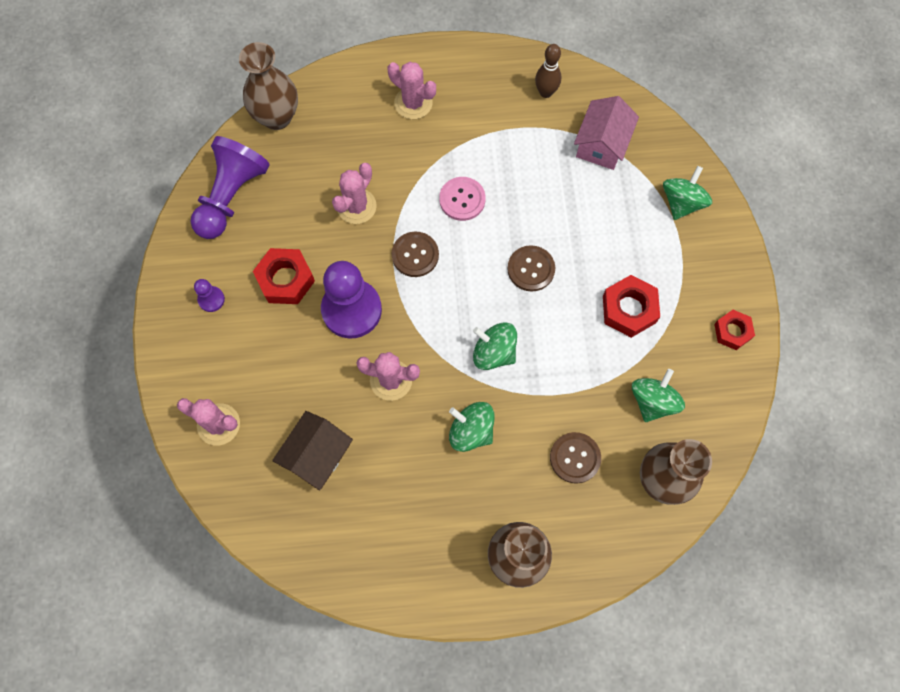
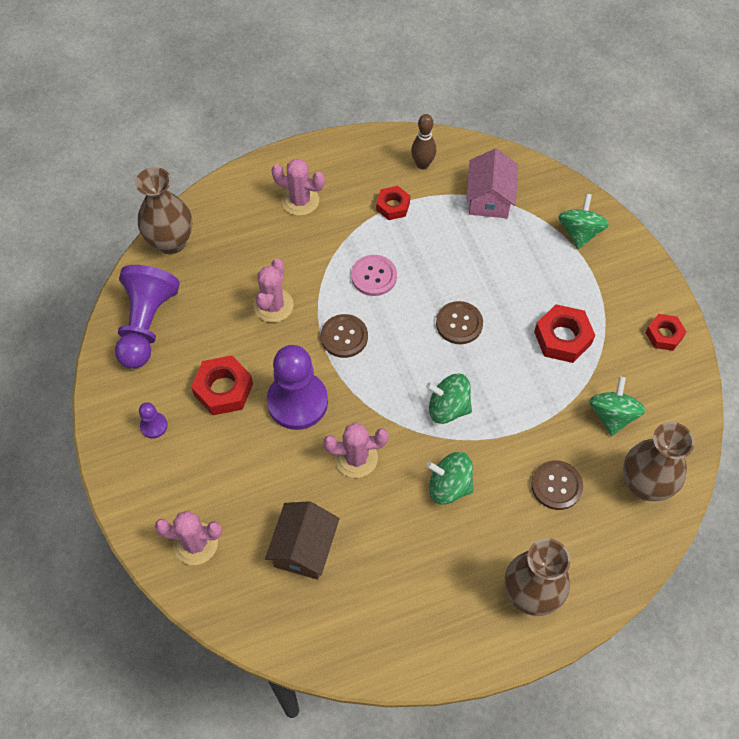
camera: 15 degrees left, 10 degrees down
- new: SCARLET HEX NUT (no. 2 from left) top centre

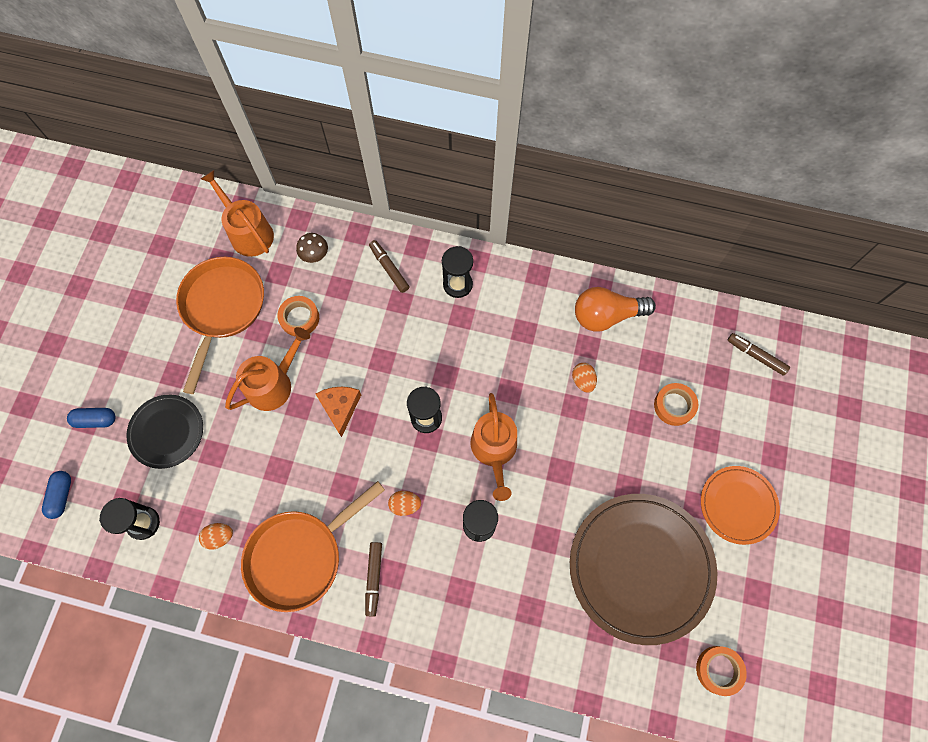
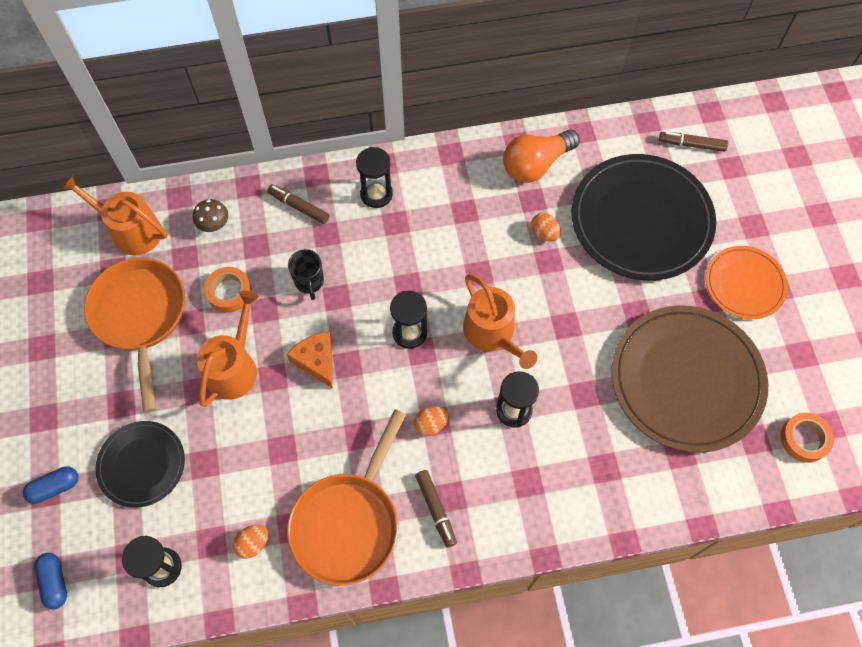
camera: 25 degrees left, 5 degrees down
- swapped: ORANGE-COLOURED ROLL OF TAPE (no. 2 from left) middle right to BLACK FLAT DISH (no. 2 from left) middle right
- new: BLACK COFFEE MUG centre

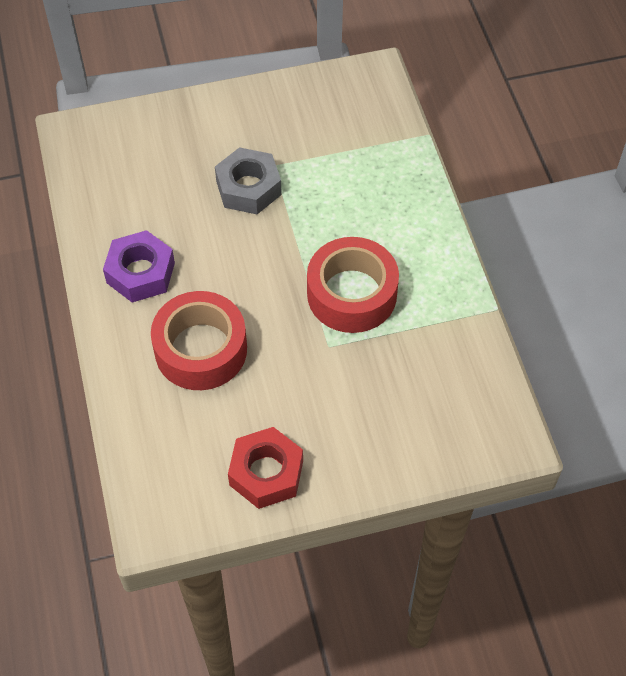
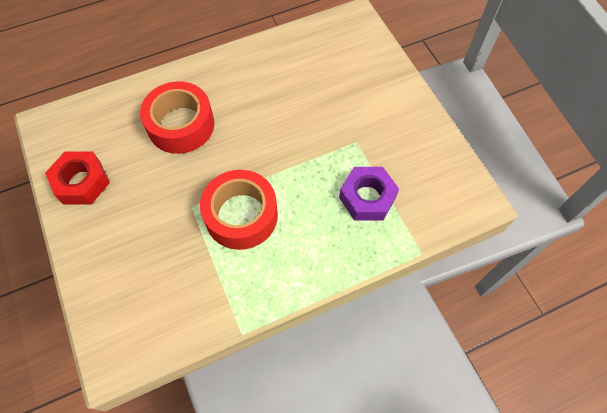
camera: 80 degrees right, 5 degrees up
- shifted: ROYAL PURPLE HEX NUT middle left to centre
- gone: GREY HEX NUT top centre

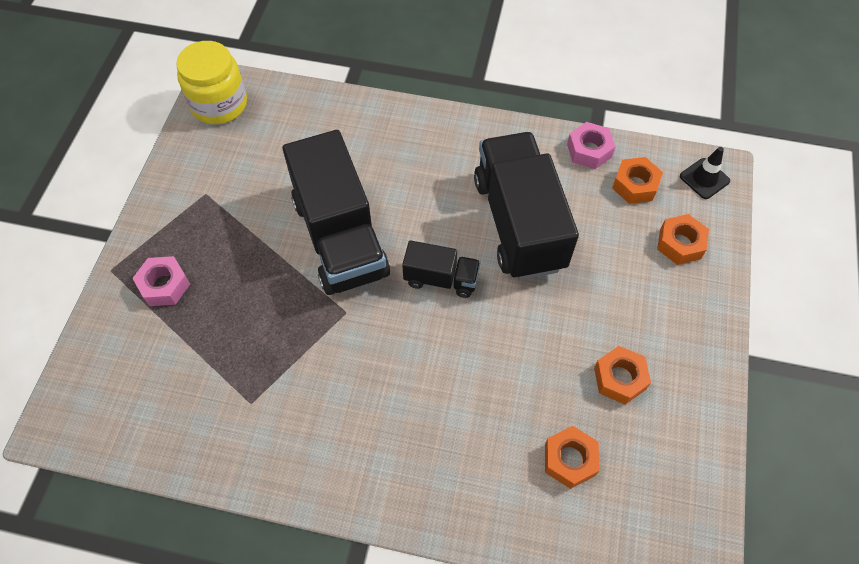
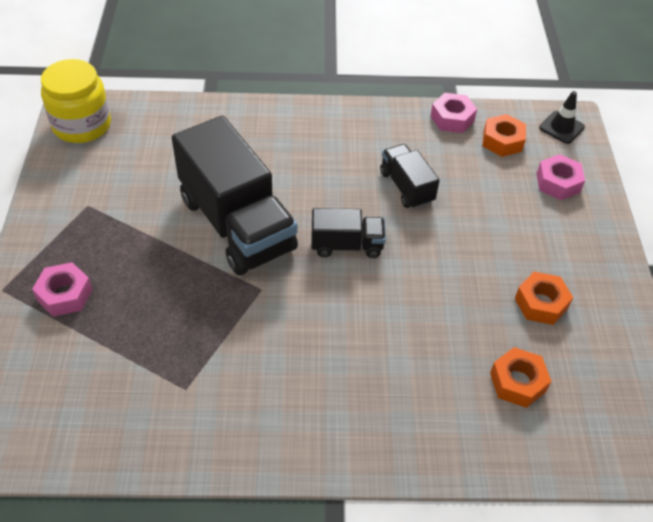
camera: 15 degrees left, 10 degrees down
- scaled: BLACK TRUCK (no. 3 from left) centre = centre x0.50
- repainted: ORANGE-COLOURED HEX NUT (no. 4 from left) middle right to ROSY HEX NUT (no. 3 from left) middle right

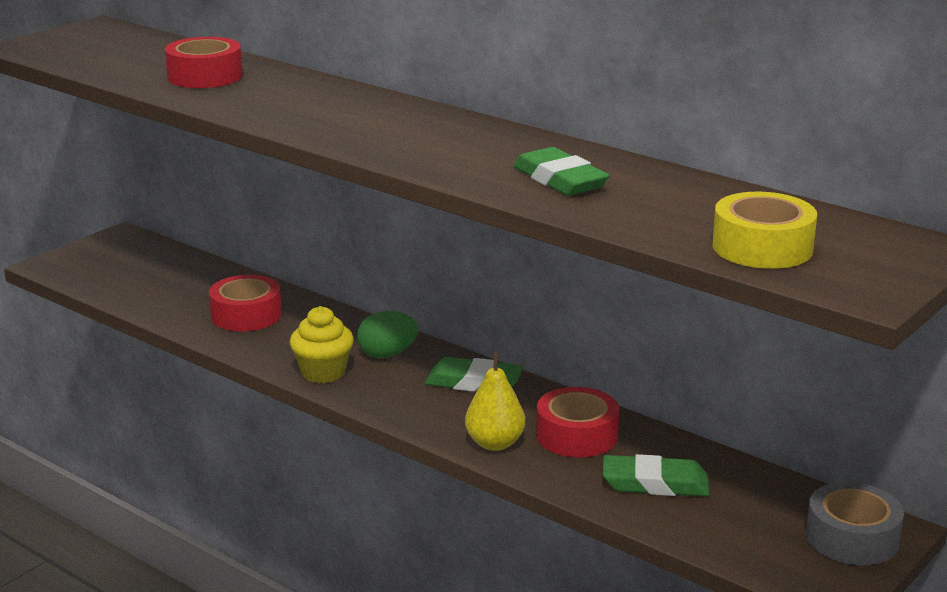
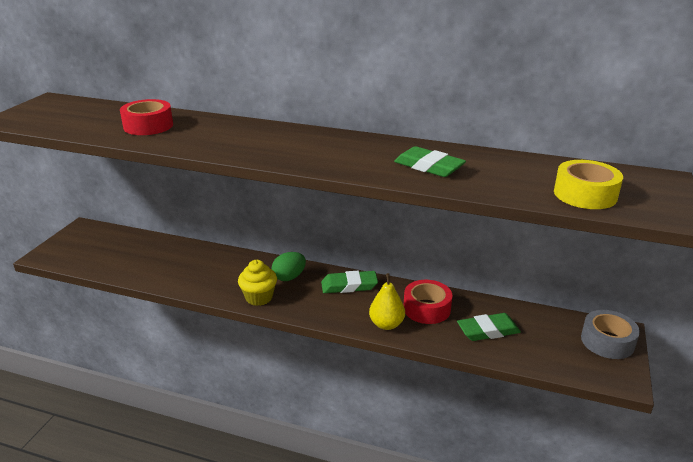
camera: 20 degrees left, 5 degrees up
- gone: SCARLET ROLL OF TAPE (no. 2 from left) middle left

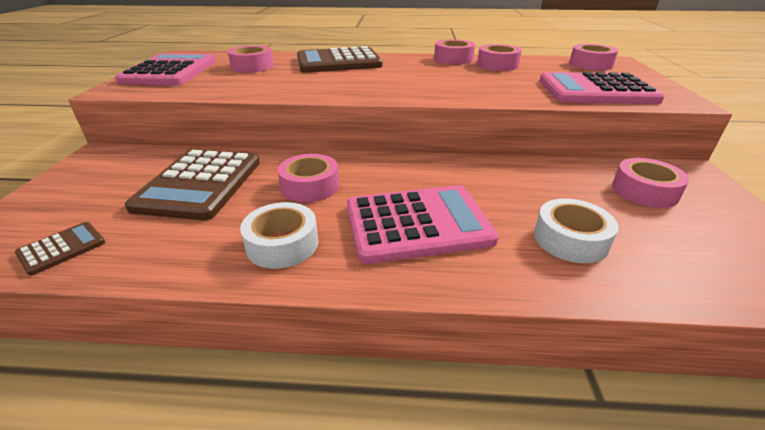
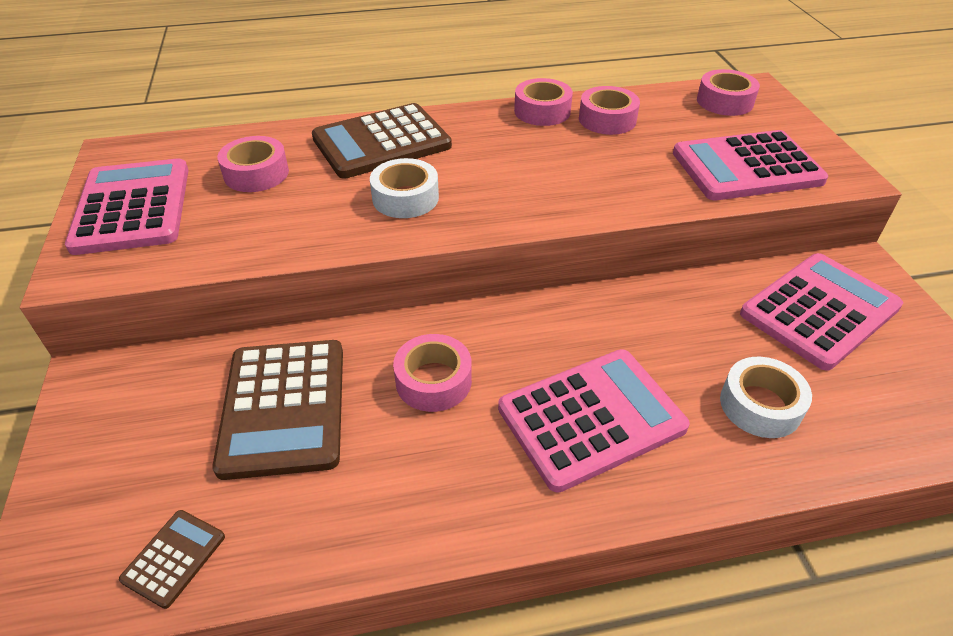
camera: 15 degrees left, 10 degrees up
- shifted: WHITE ROLL OF TAPE (no. 1 from left) centre to top centre
- swapped: ROSY ROLL OF TAPE (no. 6 from left) middle right to ROSY POCKET CALCULATOR (no. 4 from left) middle right

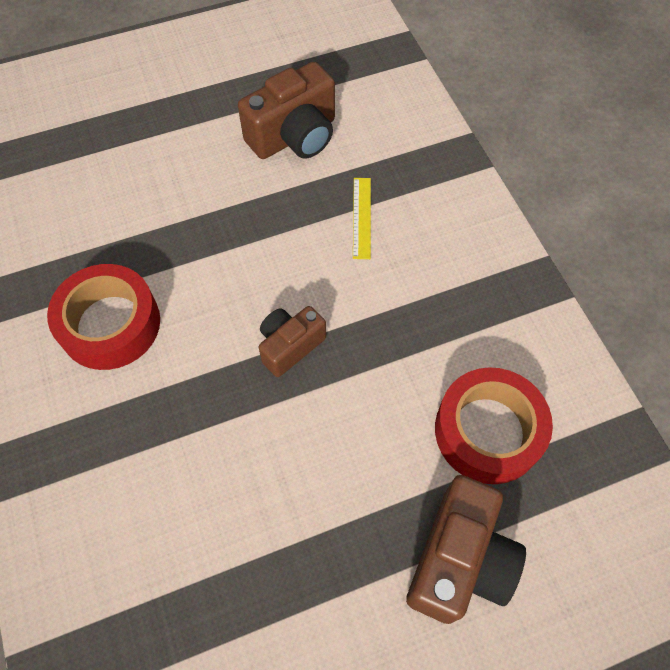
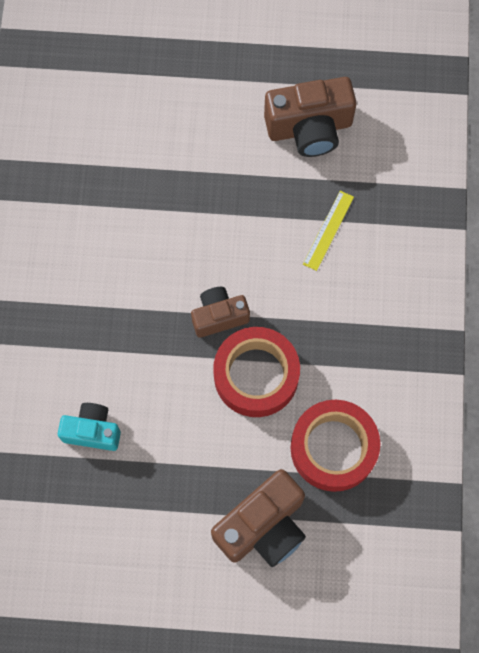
camera: 25 degrees right, 10 degrees up
- shifted: SCARLET ROLL OF TAPE (no. 1 from left) middle left to centre
- new: AQUA COMPACT CAMERA middle left

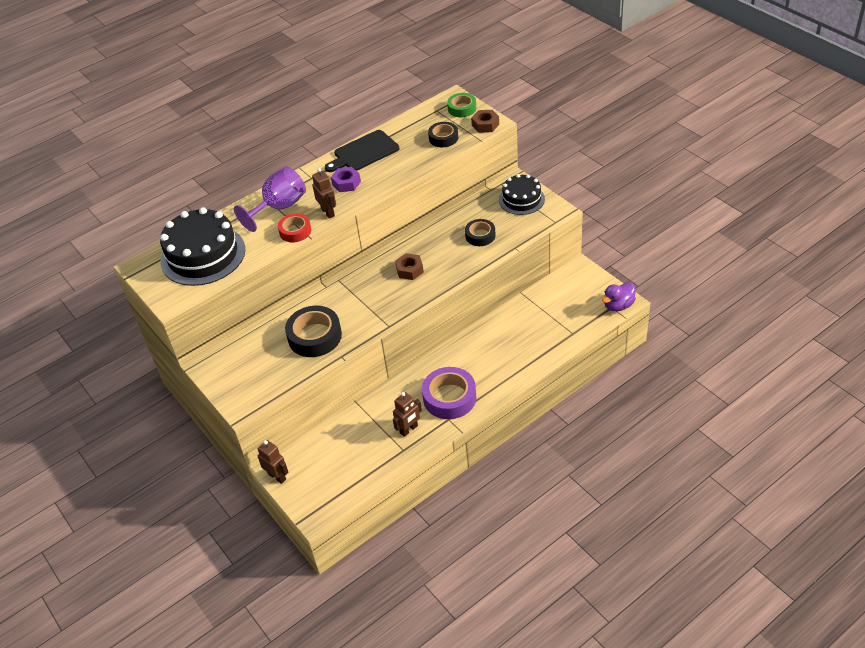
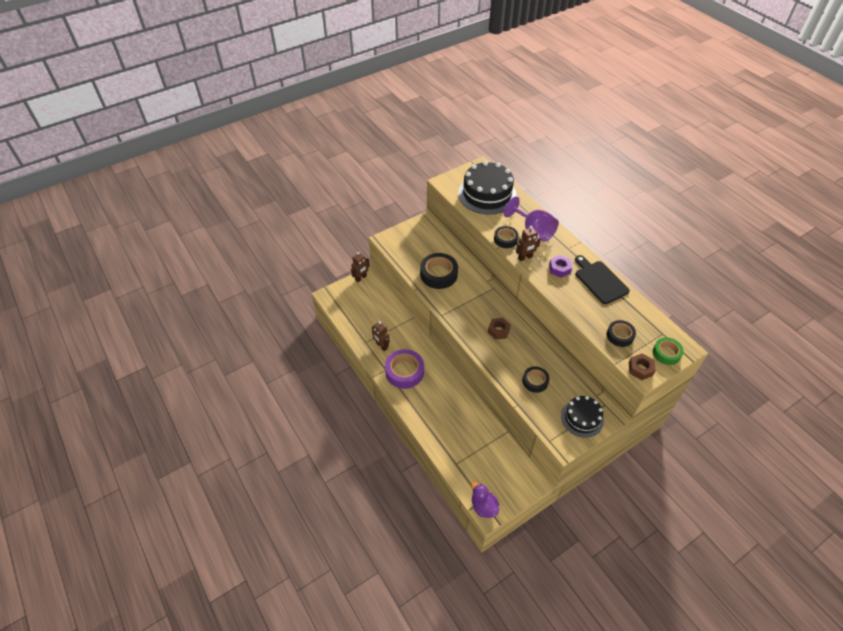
camera: 90 degrees right, 5 degrees up
- repainted: SCARLET ROLL OF TAPE centre to BLACK ROLL OF TAPE (no. 2 from left) centre

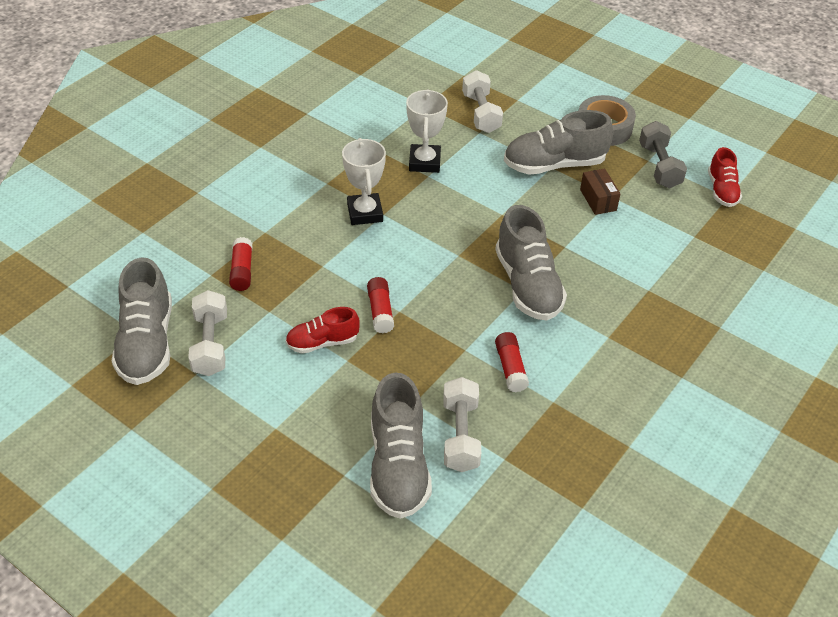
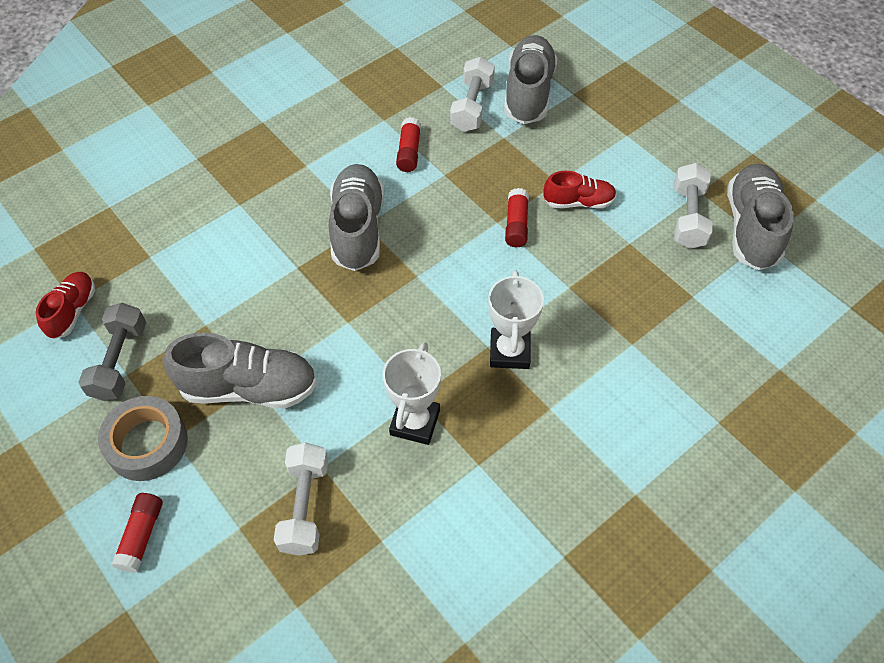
camera: 165 degrees left, 10 degrees up
- shifted: SCARLET GLUE (no. 1 from left) middle left to bottom left
- gone: BROWN PACKAGE top right

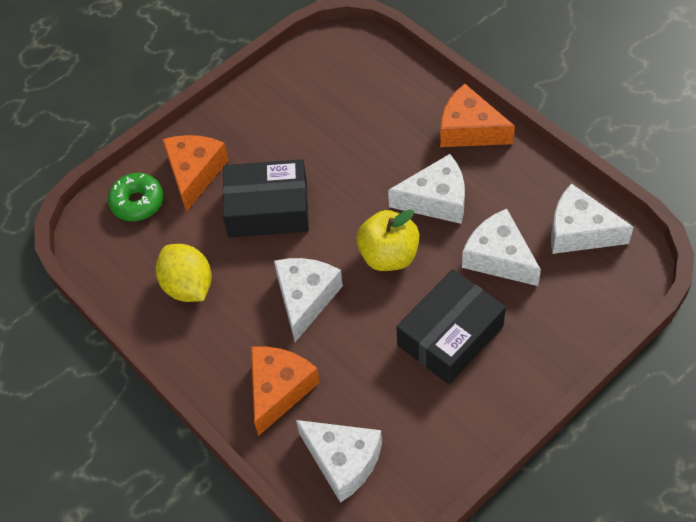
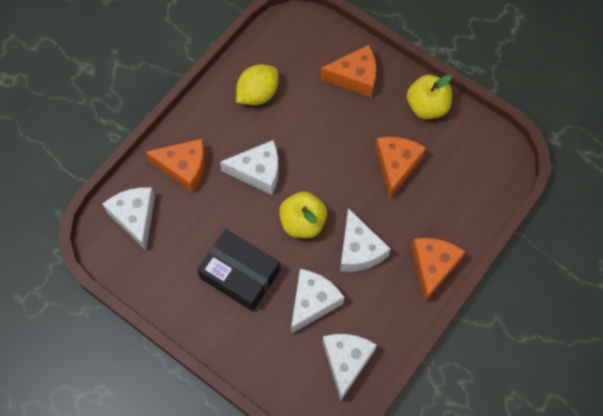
camera: 75 degrees right, 10 degrees up
- gone: LEAF-GREEN DOUGHNUT middle left
- gone: BLACK PACKAGE (no. 1 from left) centre
- rotated: WHITE CHEESE (no. 2 from left in the first image) bottom centre = middle left 135 degrees clockwise
- new: ORANGE-COLOURED CHEESE (no. 3 from left) centre
- new: YELLOW APPLE (no. 2 from left) top right

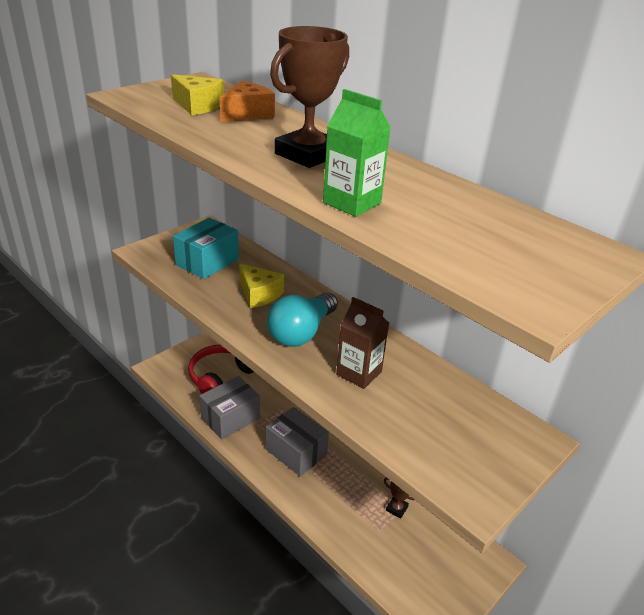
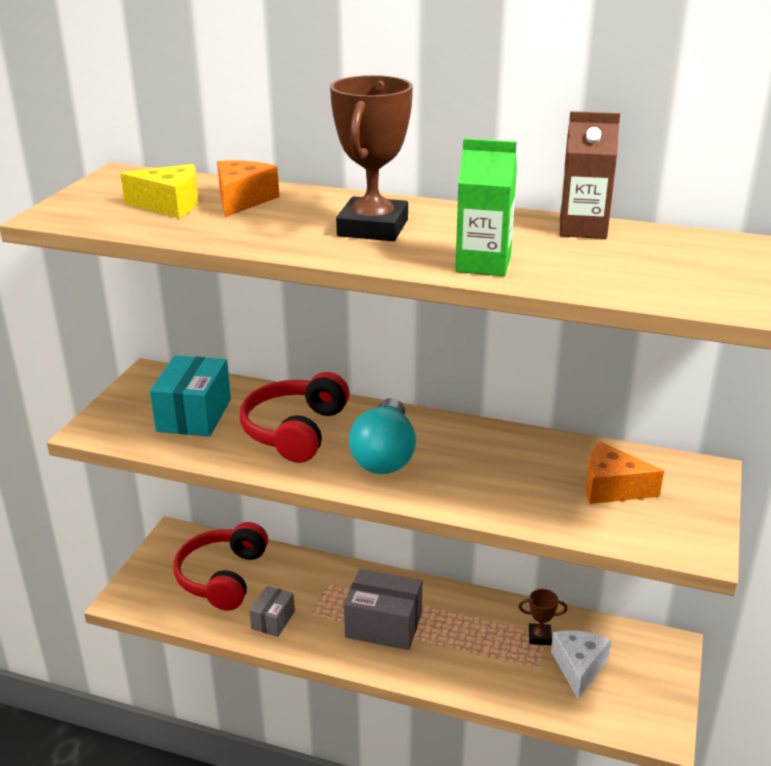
camera: 25 degrees left, 5 degrees down
- scaled: GREY PACKAGE (no. 1 from left) centre = bottom centre x0.57
- swapped: YELLOW CHEESE (no. 2 from left) centre to SCARLET HEADPHONES (no. 2 from left) centre
- shifted: BROWN JUICE CARTON centre to top right
- new: WHITE CHEESE bottom right
- new: ORANGE-COLOURED CHEESE (no. 2 from left) middle right

